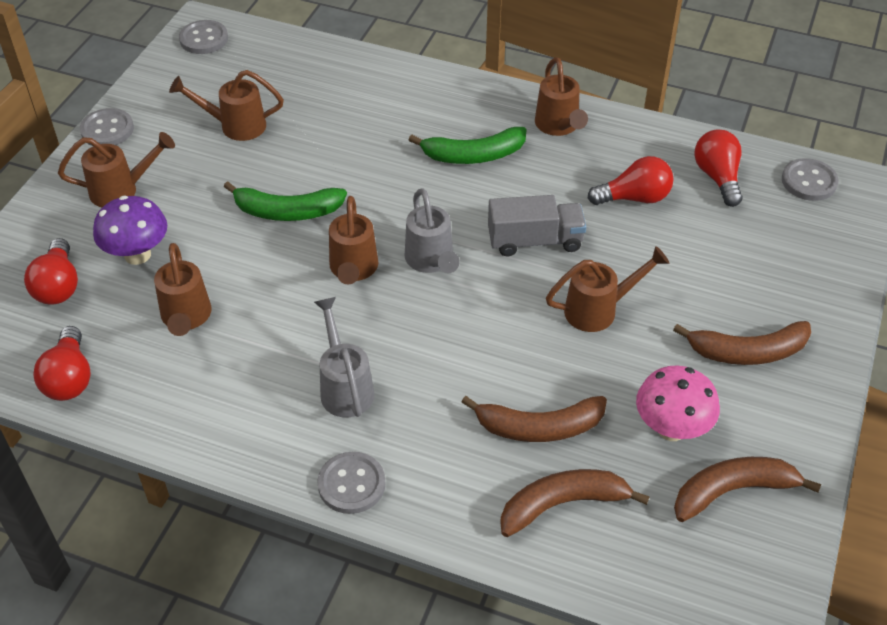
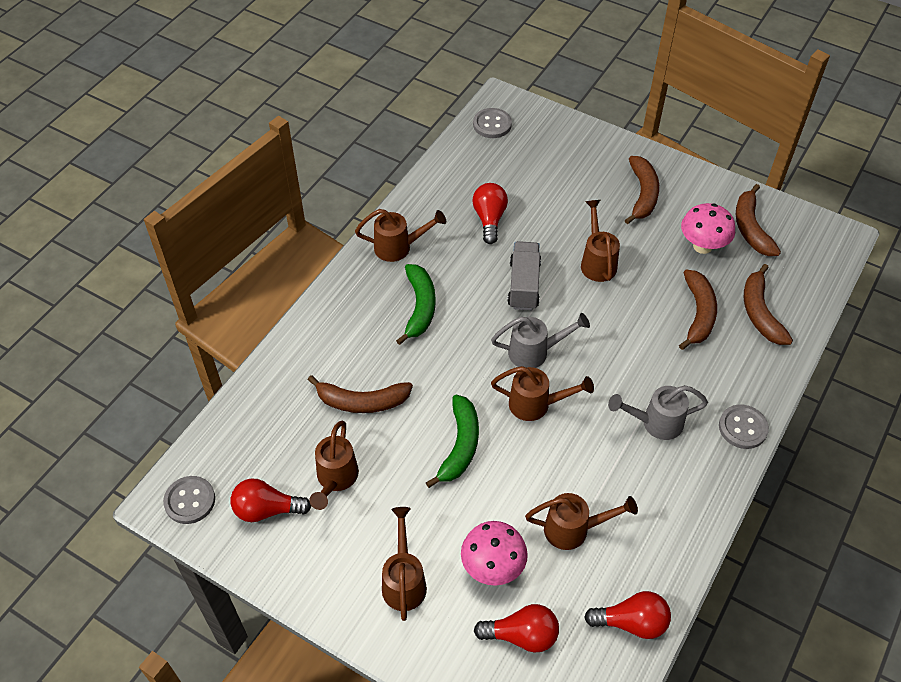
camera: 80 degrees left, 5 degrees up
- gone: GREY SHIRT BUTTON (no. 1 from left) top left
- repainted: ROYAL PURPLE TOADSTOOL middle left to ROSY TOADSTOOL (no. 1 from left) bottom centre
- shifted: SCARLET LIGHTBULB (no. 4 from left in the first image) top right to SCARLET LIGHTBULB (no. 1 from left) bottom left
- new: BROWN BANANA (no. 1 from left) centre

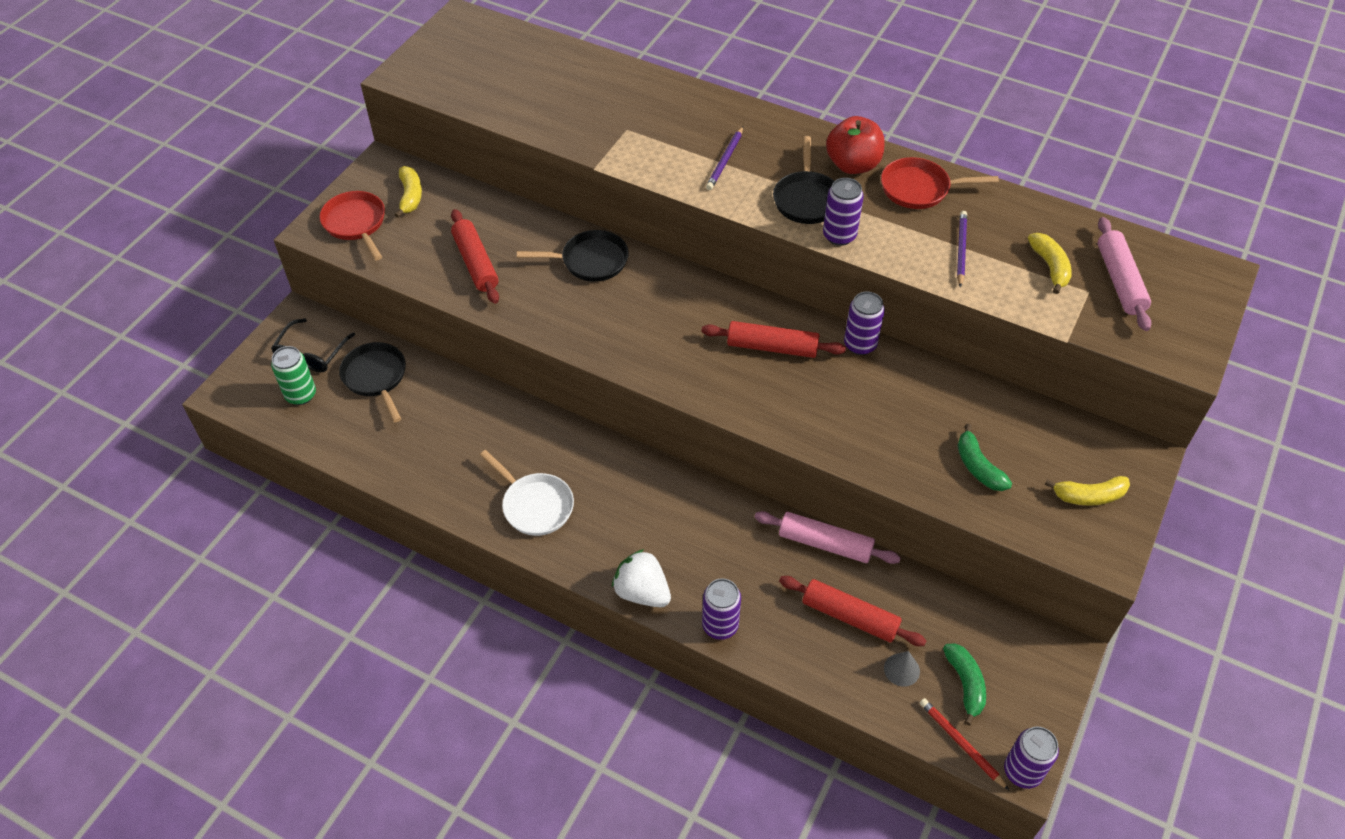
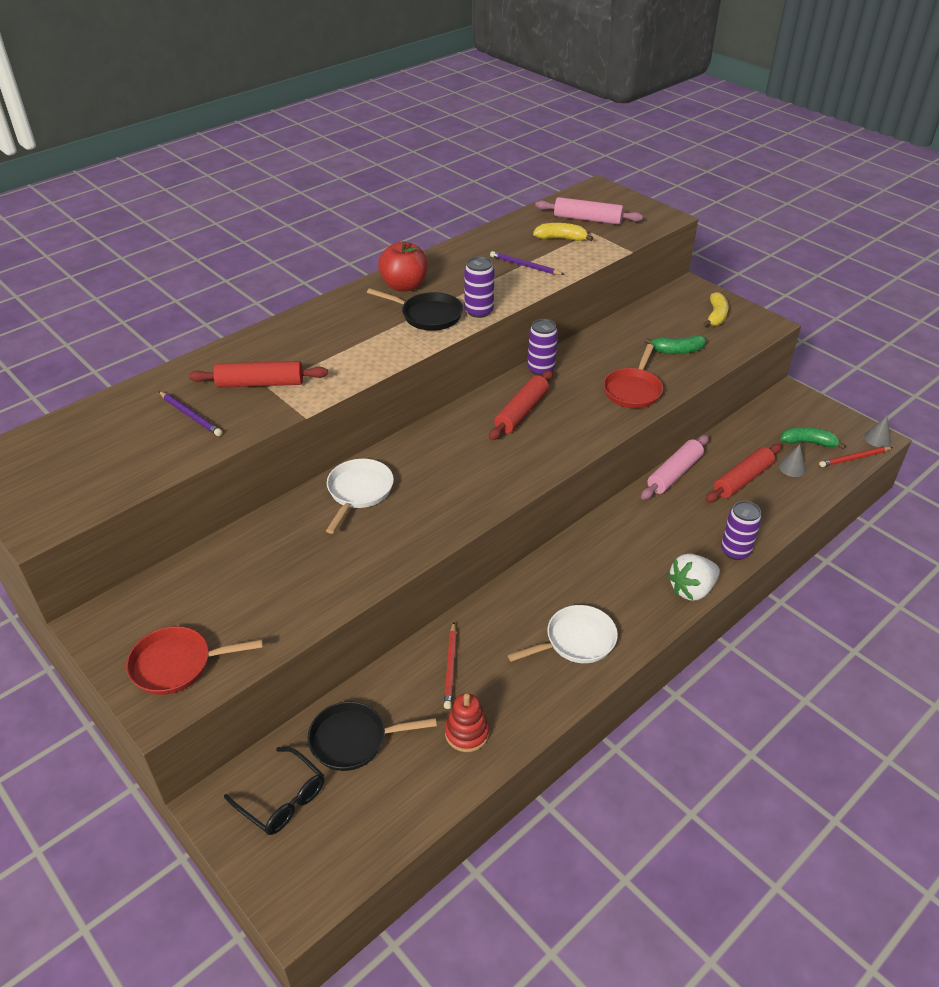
camera: 70 degrees left, 10 degrees down
- gone: LEAF-GREEN SODA CAN middle left
- gone: YELLOW BANANA (no. 1 from left) top left
- shifted: SCARLET PASTRY ROLLER (no. 1 from left) top centre to middle left
- repainted: BLACK PAN (no. 2 from left) top centre to WHITE PAN (no. 1 from left) centre
- shifted: ROYAL PURPLE WOODEN PENCIL (no. 1 from left) top centre to middle left
- shifted: SCARLET PAN (no. 2 from left) top right to middle right
- swapped: ROYAL PURPLE SODA CAN (no. 4 from left) bottom right to GREY CONE (no. 2 from left) middle right
- new: SCARLET WOODEN PENCIL (no. 1 from left) bottom centre
- new: SCARLET RING STACKER bottom centre

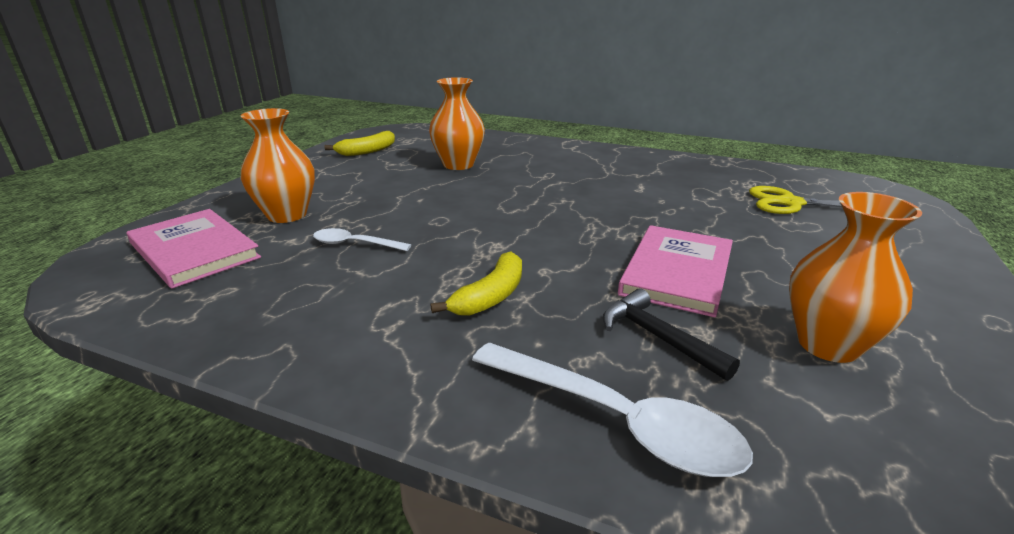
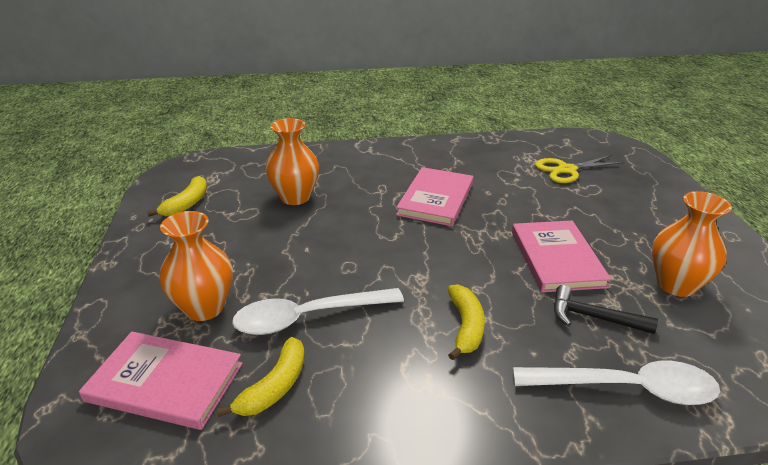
camera: 30 degrees left, 5 degrees up
- scaled: WHITE TABLESPOON (no. 1 from left) centre = bottom centre x1.82
- new: YELLOW BANANA (no. 2 from left) bottom centre
- new: ROSY HARDBACK (no. 2 from left) centre

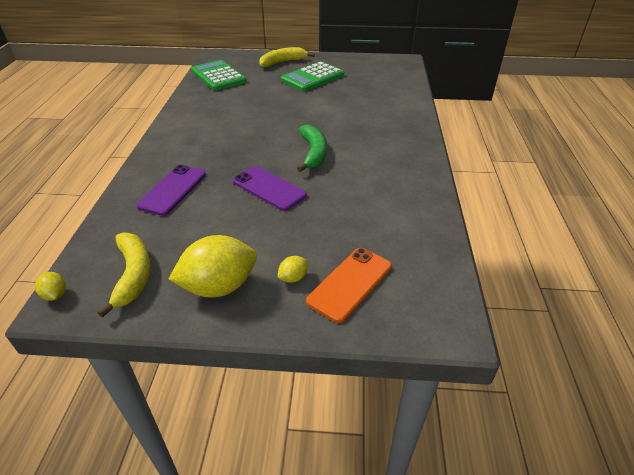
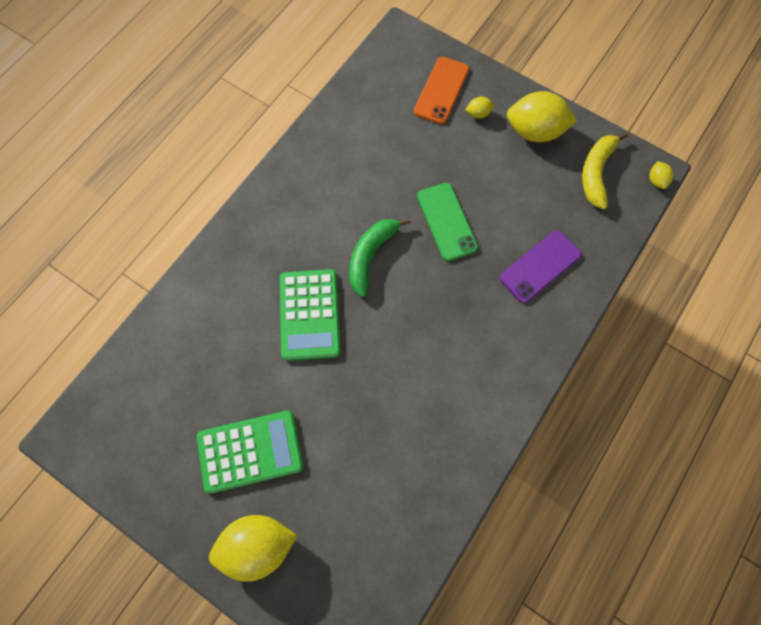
camera: 150 degrees left, 30 degrees up
- shifted: LEAF-GREEN POCKET CALCULATOR (no. 1 from left in the first image) top centre to LEAF-GREEN POCKET CALCULATOR (no. 2 from left) centre
- repainted: ROYAL PURPLE MOBILE PHONE (no. 2 from left) centre to LEAF-GREEN MOBILE PHONE centre
- swapped: YELLOW BANANA (no. 2 from left) top centre to YELLOW CITRUS FRUIT (no. 1 from left) bottom left
- rotated: ORANGE-COLOURED MOBILE PHONE centre = top centre 45 degrees counterclockwise

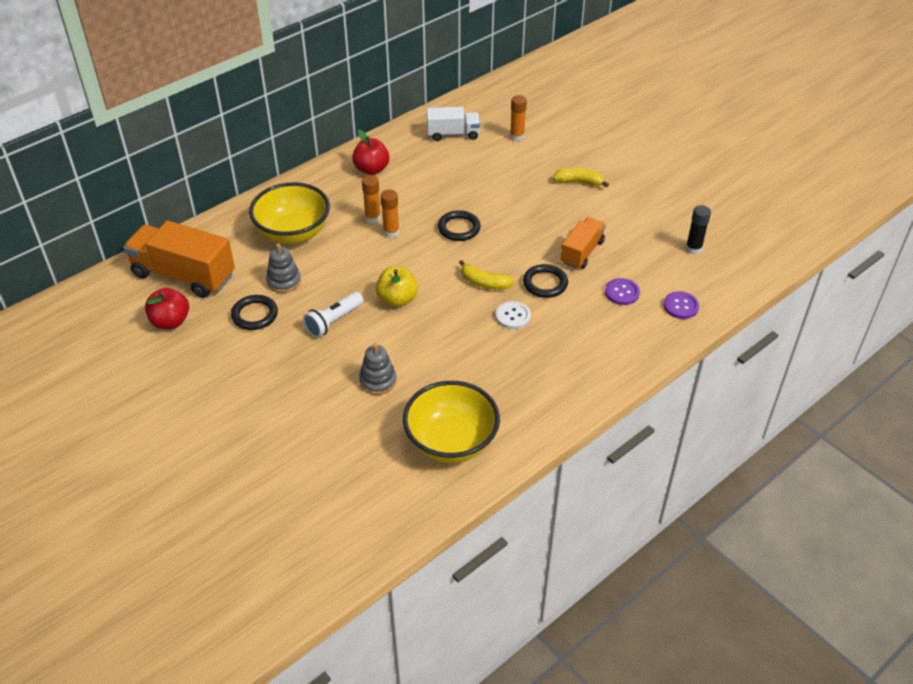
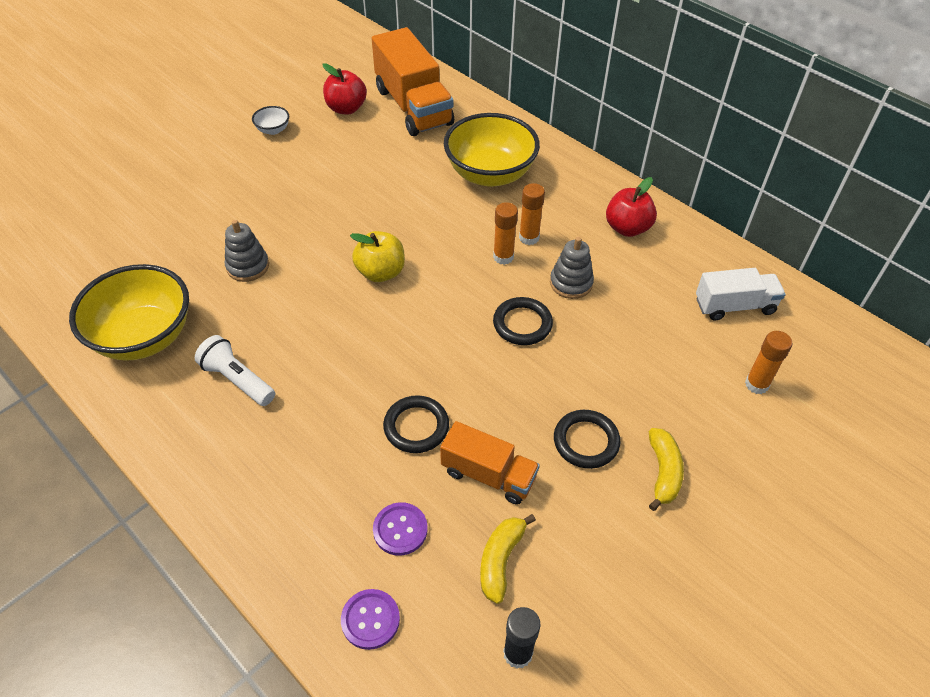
camera: 85 degrees right, 5 degrees up
- rotated: ORANGE-COLOURED TRUCK (no. 1 from left) middle left = top centre 135 degrees clockwise
- shifted: BLACK TORUS (no. 1 from left in the first image) middle left to BLACK TORUS (no. 3 from left) centre
- shifted: GREY RING STACKER (no. 1 from left in the first image) middle left to GREY RING STACKER (no. 2 from left) centre
- shifted: WHITE FLASHLIGHT centre to middle left
- rotated: WHITE TRUCK top centre = middle right 90 degrees counterclockwise
- shifted: YELLOW BANANA (no. 1 from left) centre to bottom centre
- gone: WHITE SHIRT BUTTON centre
- new: WHITE DEEP DISH top left

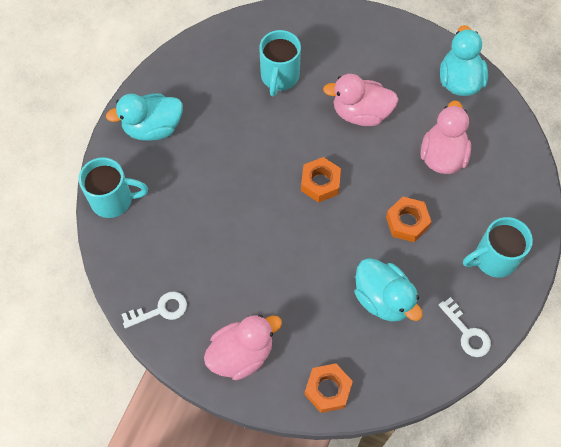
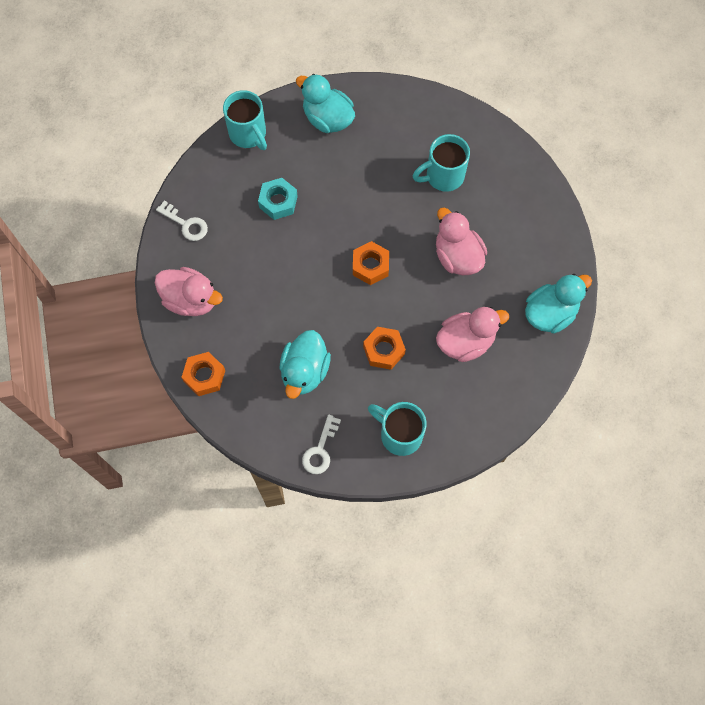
camera: 55 degrees right, 5 degrees up
- new: AQUA HEX NUT top centre

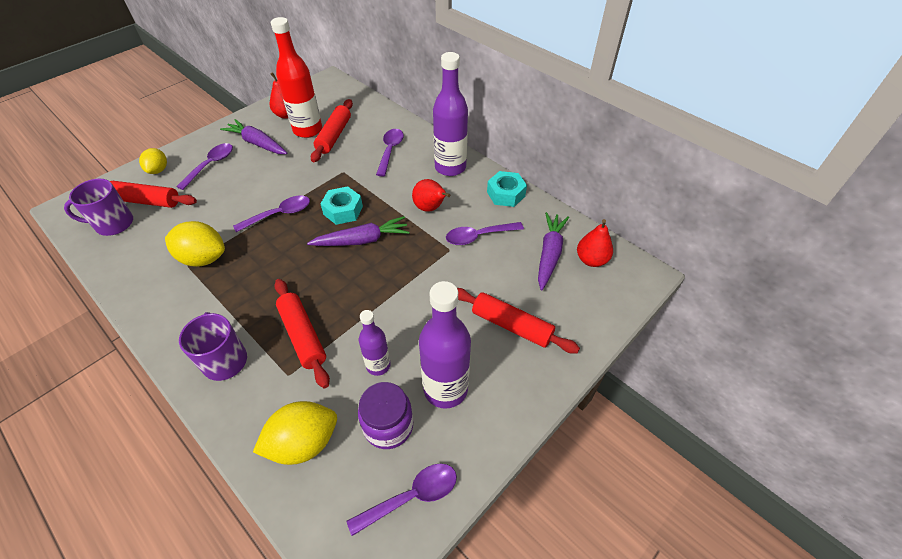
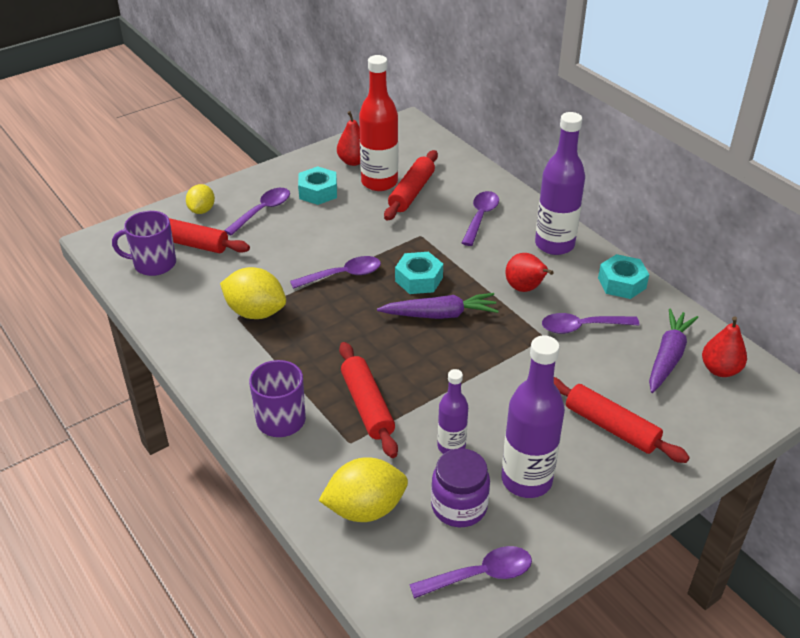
camera: 10 degrees right, 10 degrees down
- swapped: ROYAL PURPLE ROOT VEGETABLE (no. 1 from left) top left to AQUA HEX NUT (no. 1 from left) top centre

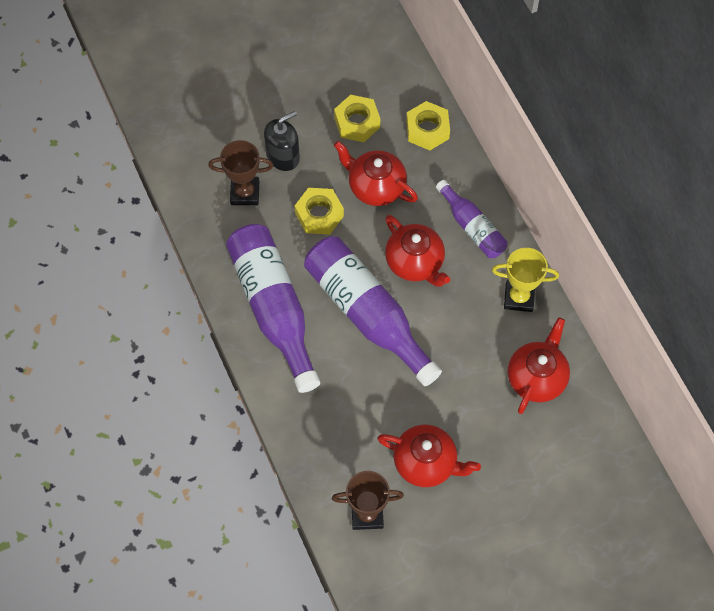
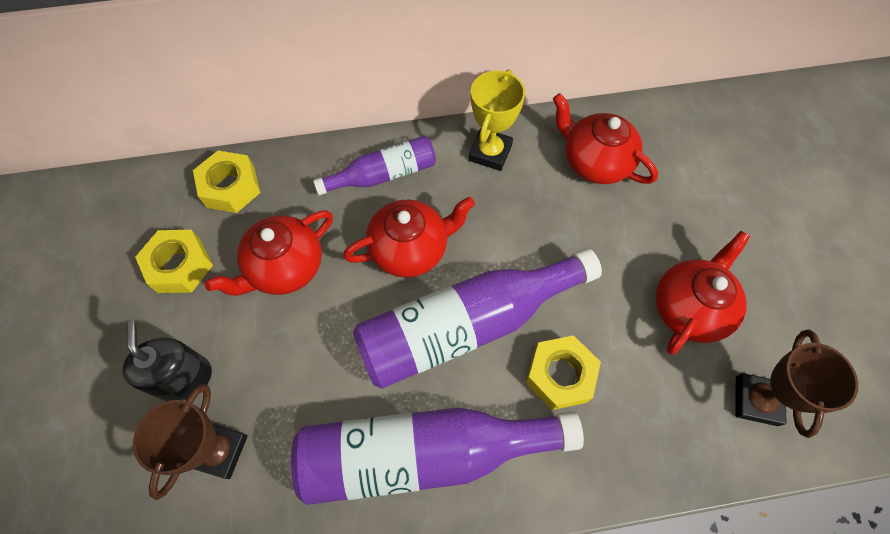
camera: 75 degrees left, 0 degrees up
- shifted: YELLOW HEX NUT (no. 1 from left in the first image) centre to YELLOW HEX NUT (no. 3 from left) bottom centre

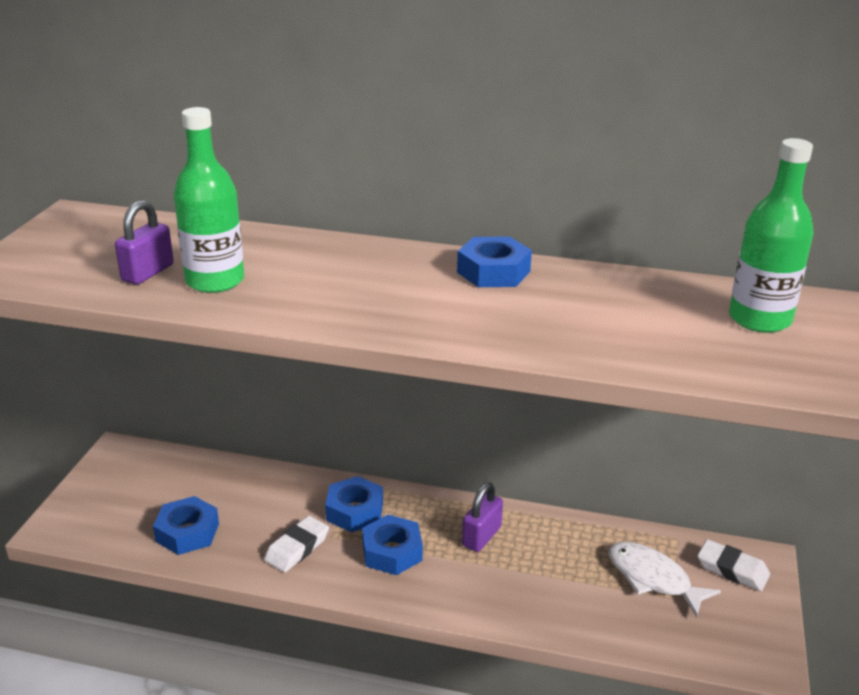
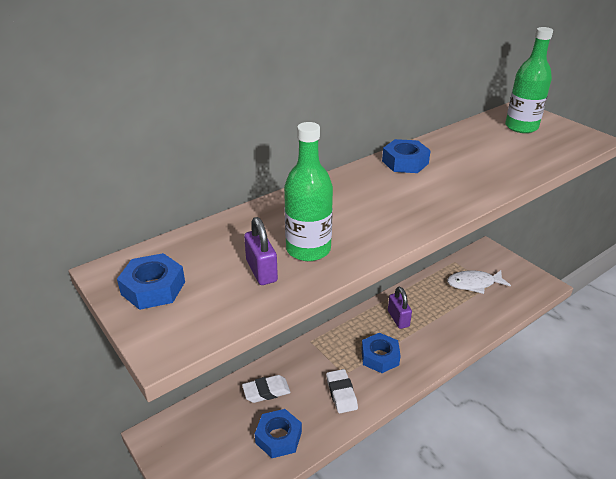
camera: 50 degrees left, 5 degrees up
- shifted: BLUE HEX NUT (no. 2 from left in the first image) bottom centre to BLUE HEX NUT (no. 1 from left) middle left
- shifted: WHITE GUM ERASER (no. 2 from left in the first image) bottom right to WHITE GUM ERASER (no. 1 from left) bottom centre

